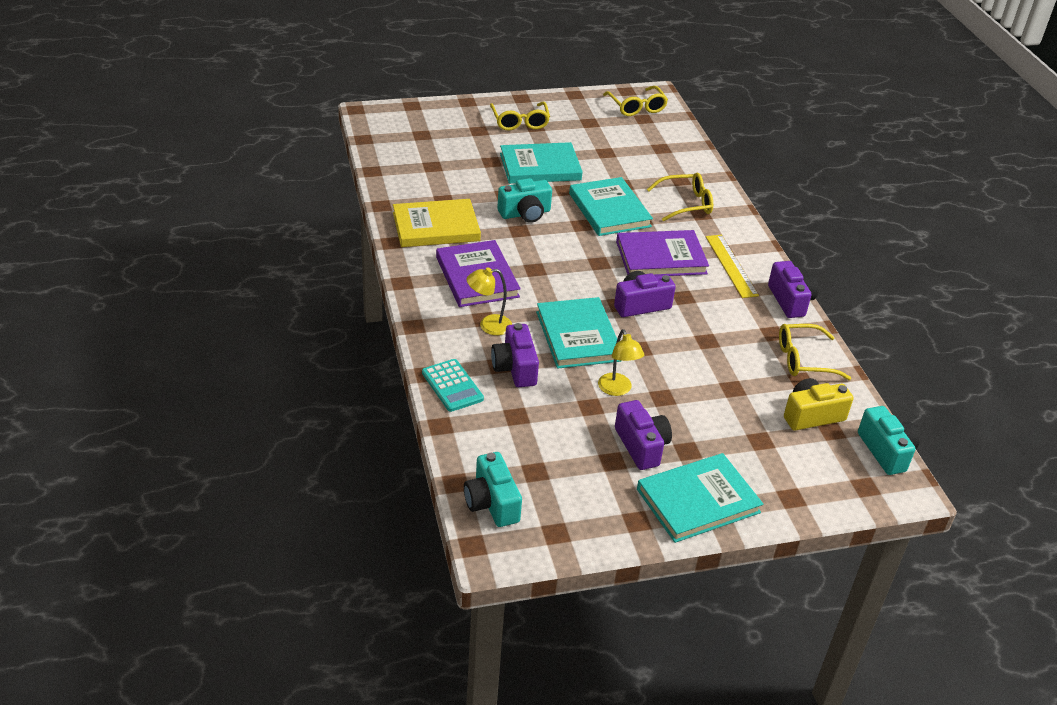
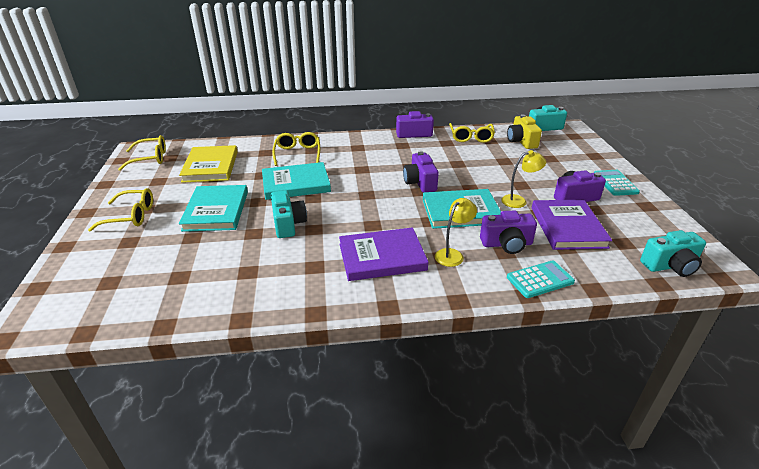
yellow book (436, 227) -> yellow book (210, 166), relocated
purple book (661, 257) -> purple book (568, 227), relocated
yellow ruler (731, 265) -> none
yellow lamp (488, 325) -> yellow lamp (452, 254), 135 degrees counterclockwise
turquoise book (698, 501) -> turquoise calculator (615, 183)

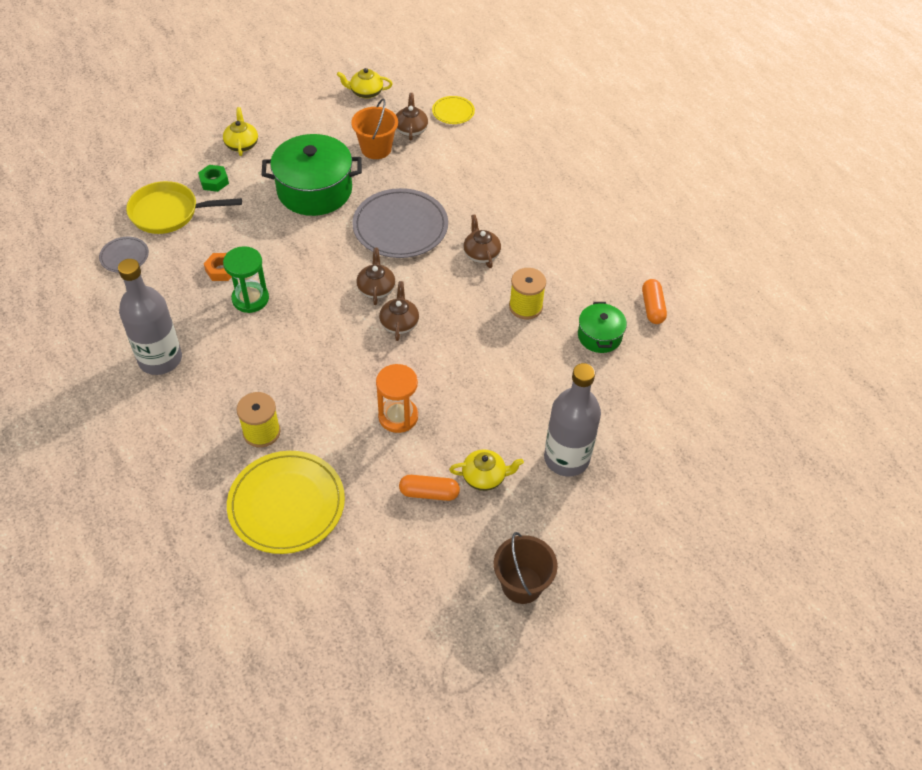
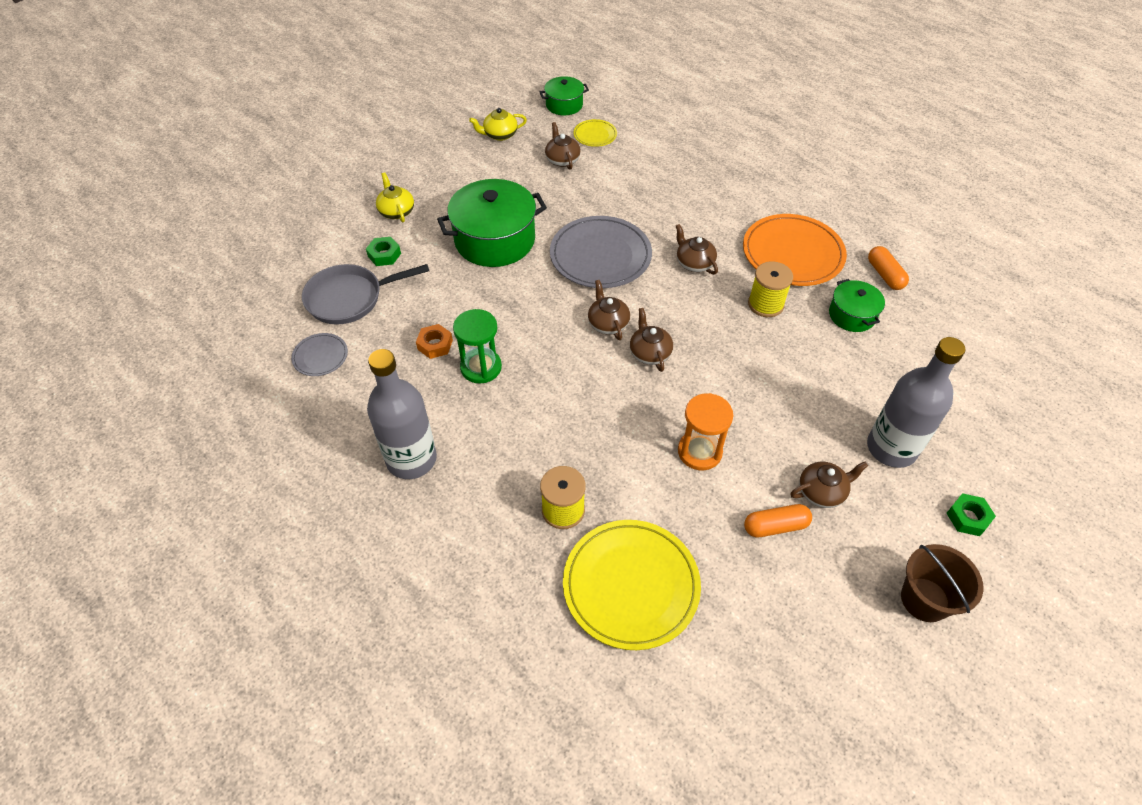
orange bucket (376, 149) -> none
yellow pan (169, 213) -> grey pan (349, 298)
yellow teapot (484, 477) -> brown teapot (822, 492)
none -> green pot (564, 105)
none -> orange plate (792, 253)
none -> green nut (968, 517)

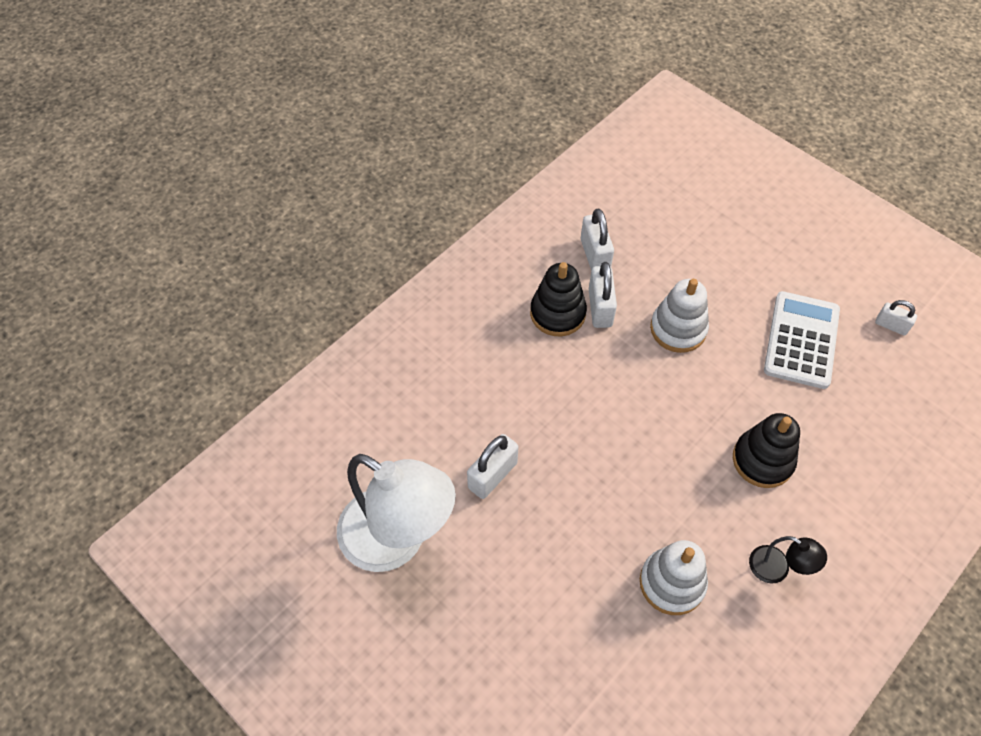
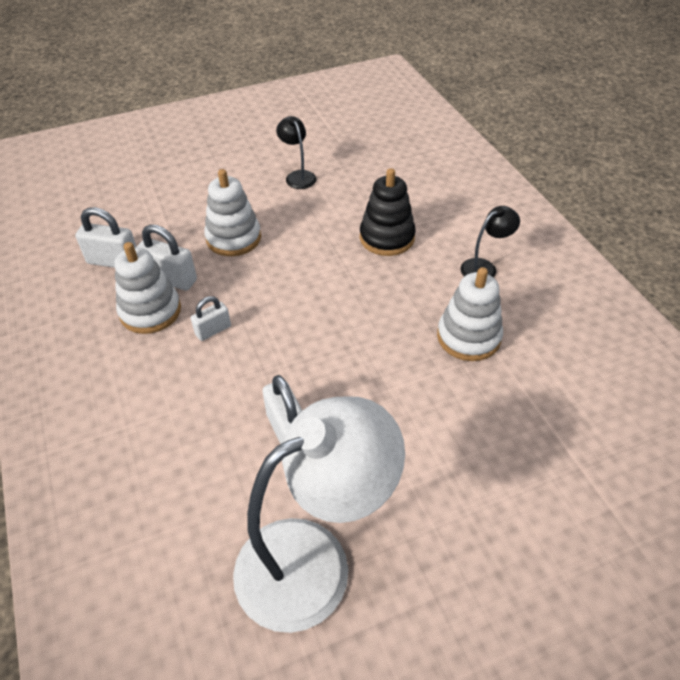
black stacking toy (557, 313) -> white stacking toy (150, 311)
white calculator (801, 340) -> black lamp (298, 176)
white padlock (891, 325) -> white padlock (213, 330), relocated

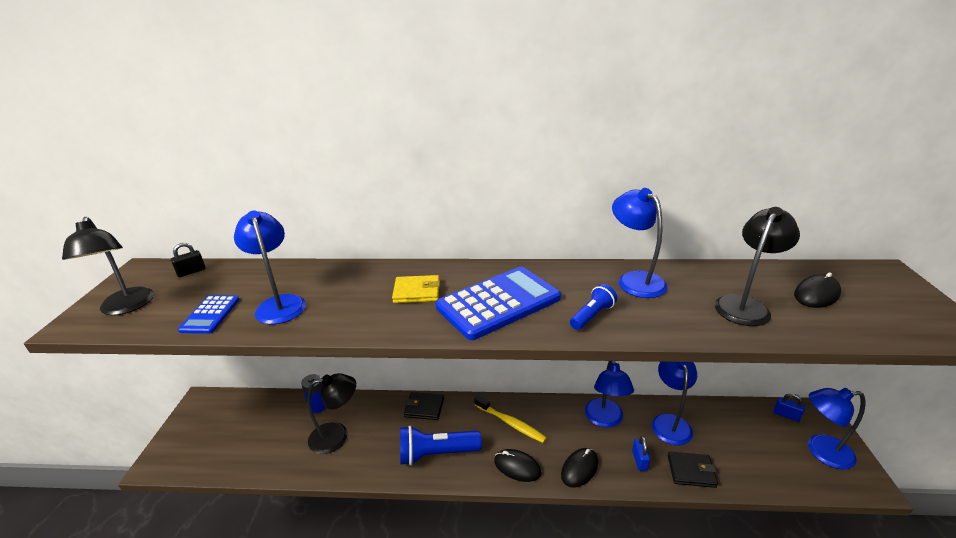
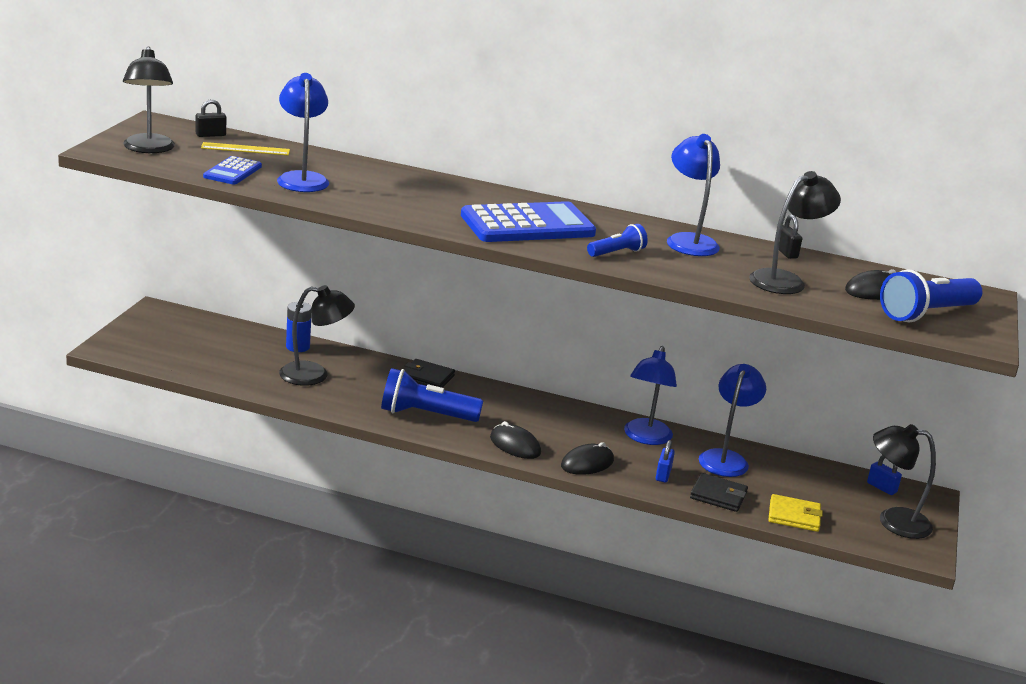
yellow wallet (417, 292) -> yellow wallet (794, 516), relocated
blue lamp (821, 451) -> black lamp (893, 521)
yellow toothbrush (511, 423) -> none
none -> yellow ruler (245, 149)
none -> black padlock (786, 252)
none -> blue flashlight (926, 314)

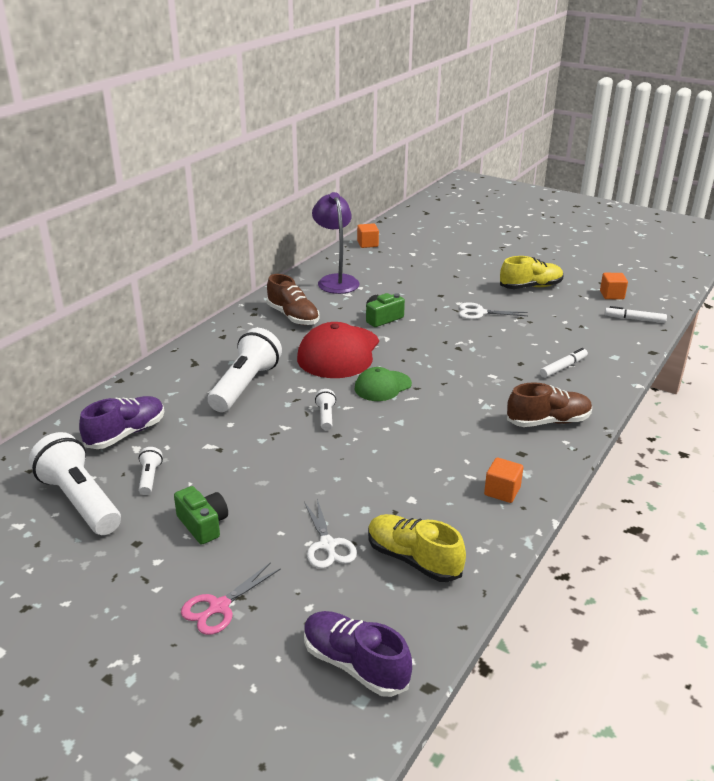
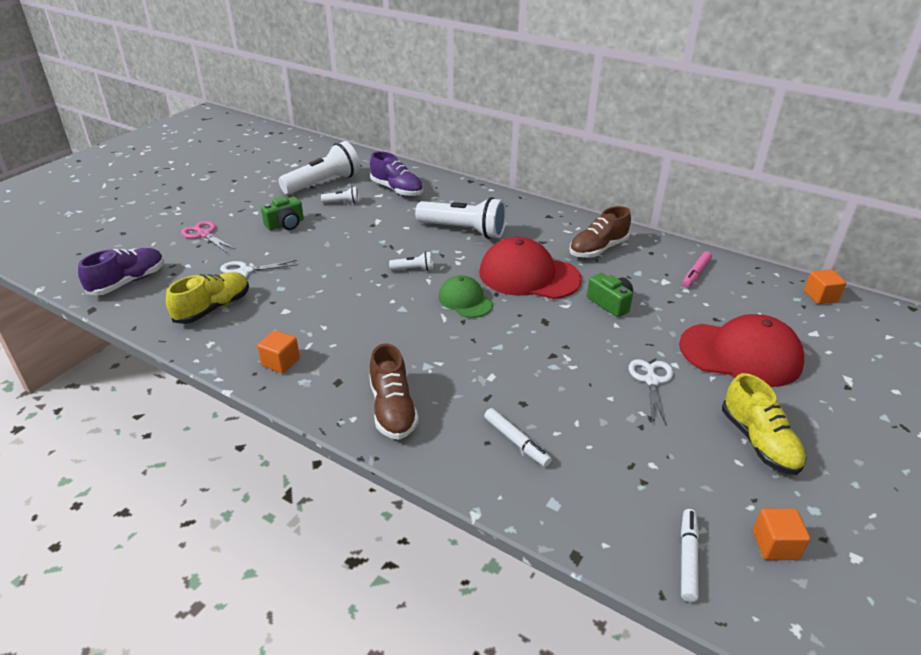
purple lamp (336, 280) -> pink marker (696, 273)
none -> red cap (740, 354)

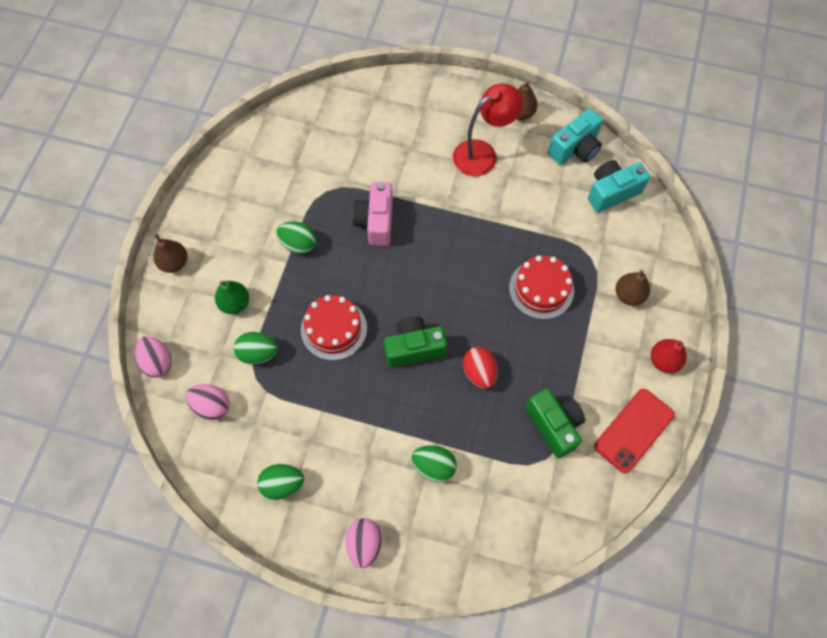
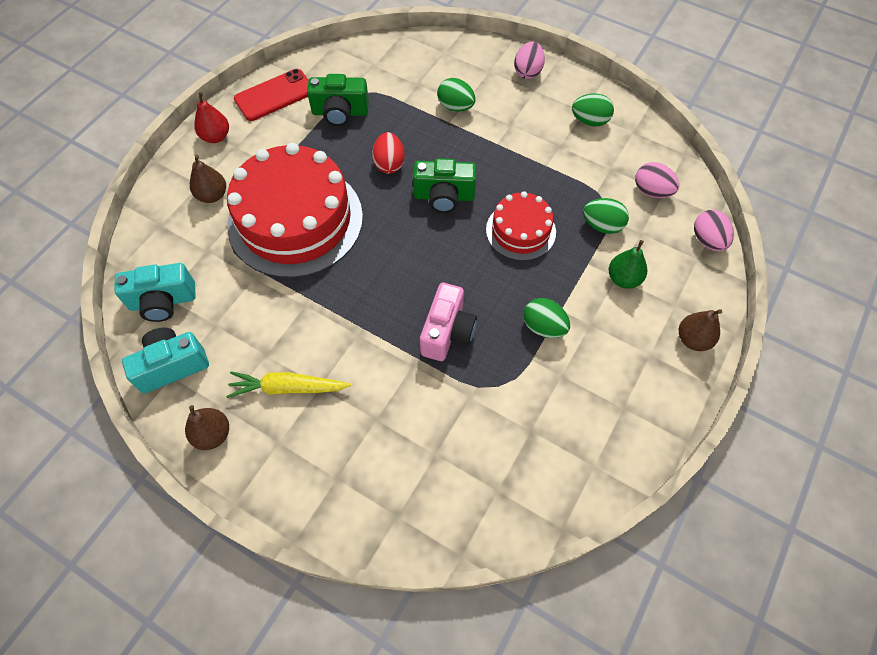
red lamp (483, 153) -> yellow carrot (288, 388)
red cake (541, 289) -> red cake (295, 220), x1.93
green camera (554, 425) -> green camera (340, 112), 75 degrees counterclockwise

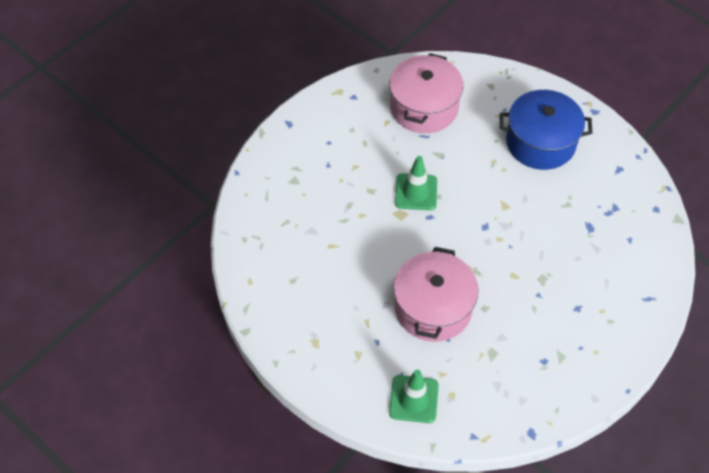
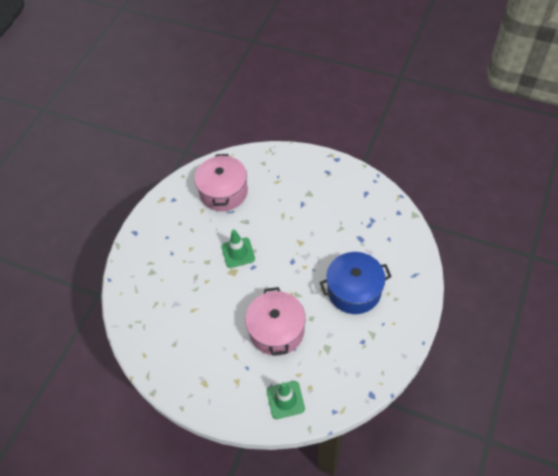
blue pot (540, 142) -> blue pot (354, 290), relocated

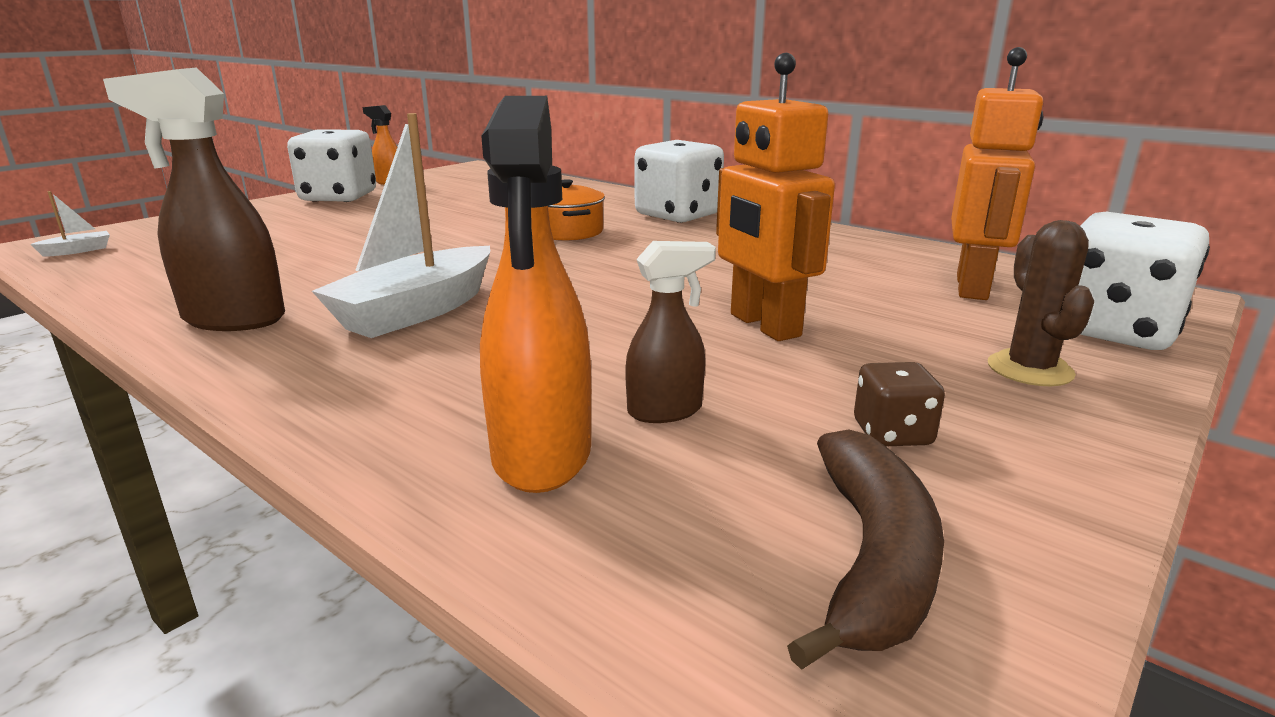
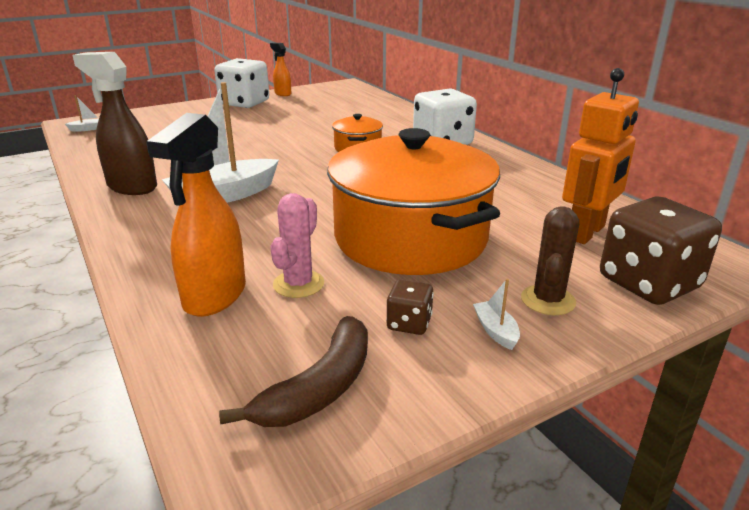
orange robot (764, 325) -> orange pot (410, 238)
white dice (1112, 330) -> brown dice (648, 283)
brown spray bottle (666, 411) -> pink cactus (298, 284)
none -> white boat (495, 331)

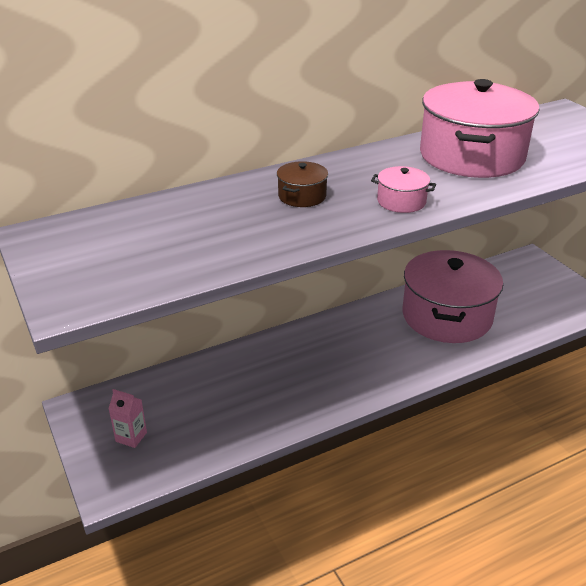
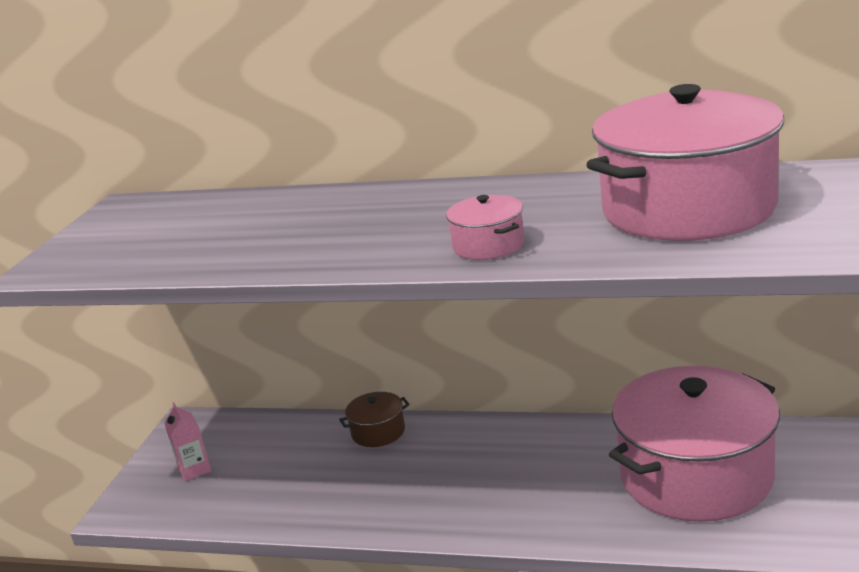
brown pot (302, 196) -> brown pot (378, 432), relocated

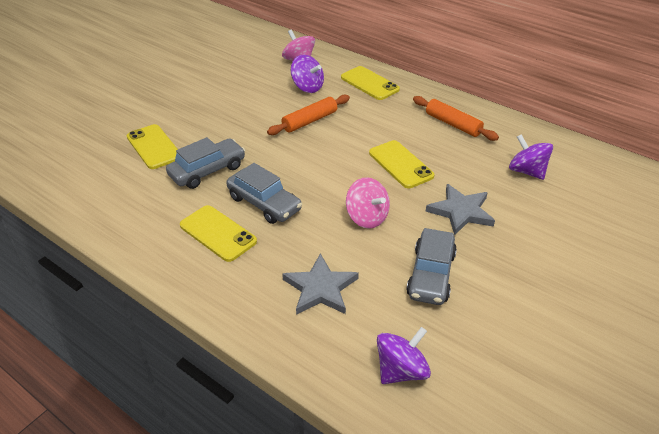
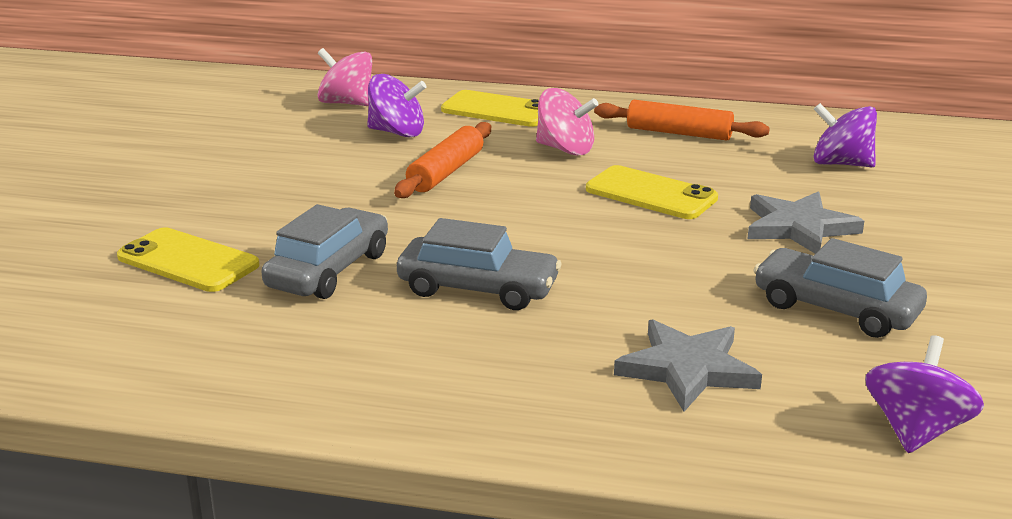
pink spinning top (367, 217) -> pink spinning top (565, 149), relocated
yellow phone (218, 233) -> none
grey car (431, 275) -> grey car (836, 309), 135 degrees clockwise

